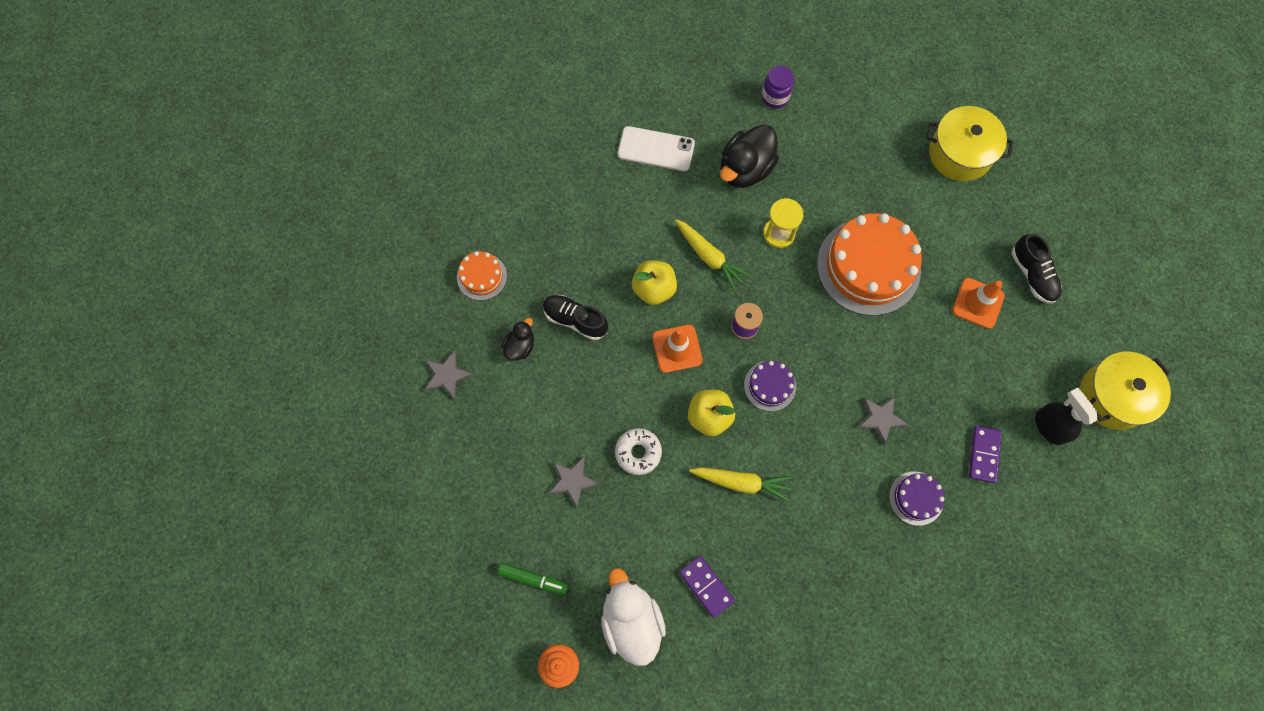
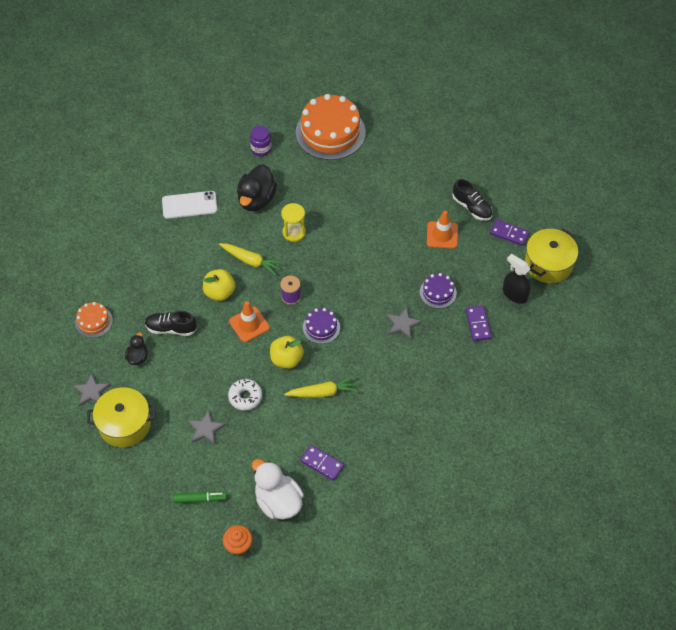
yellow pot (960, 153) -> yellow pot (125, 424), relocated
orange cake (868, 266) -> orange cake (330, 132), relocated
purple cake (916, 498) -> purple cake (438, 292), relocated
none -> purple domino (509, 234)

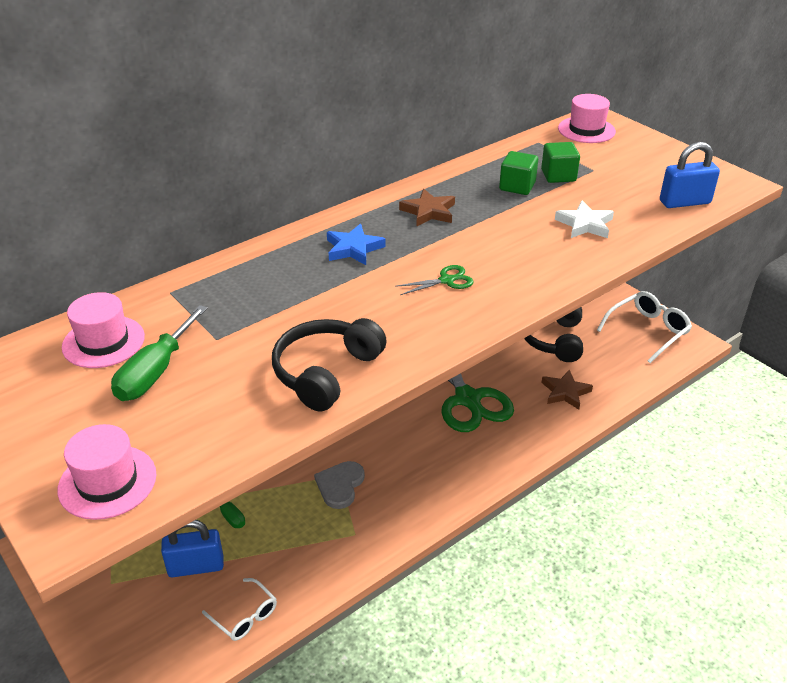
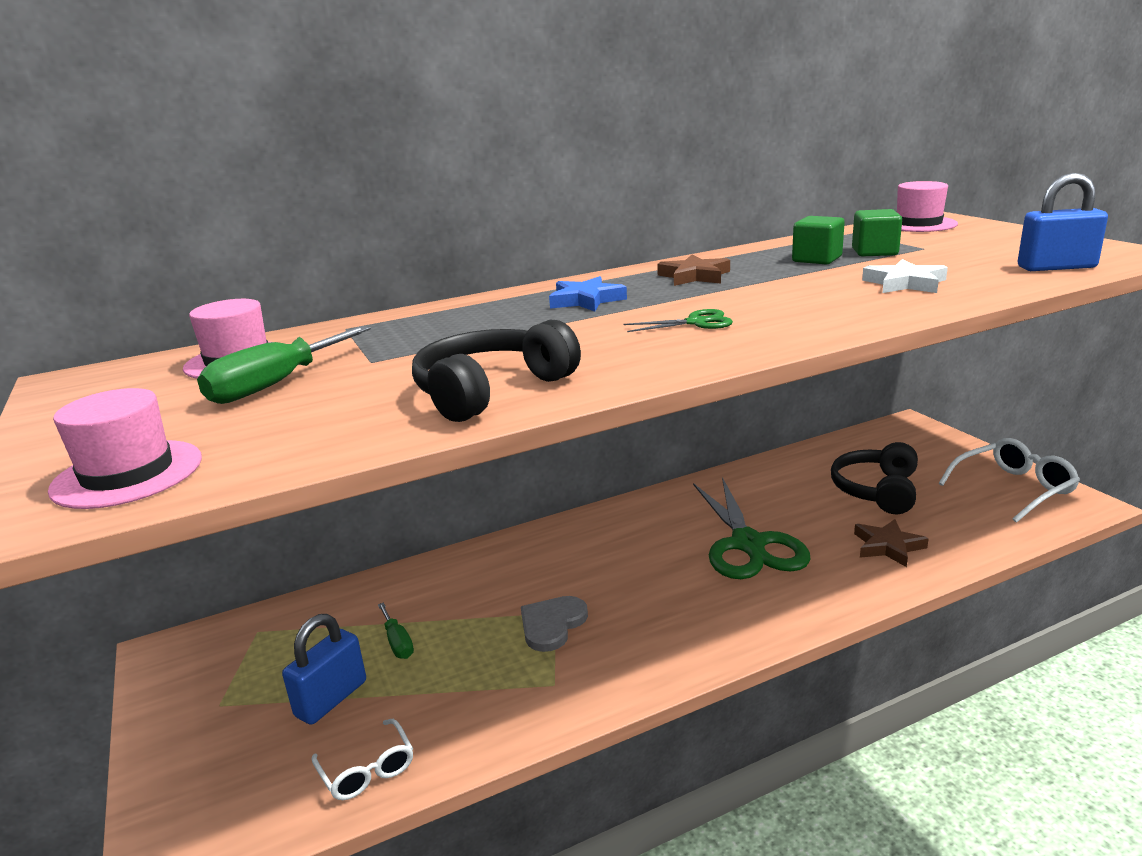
blue padlock (196, 566) -> blue padlock (331, 699), 60 degrees counterclockwise

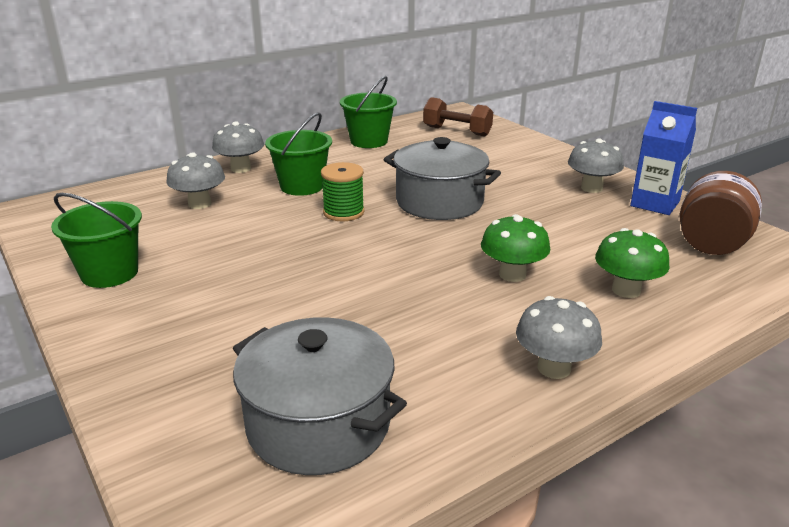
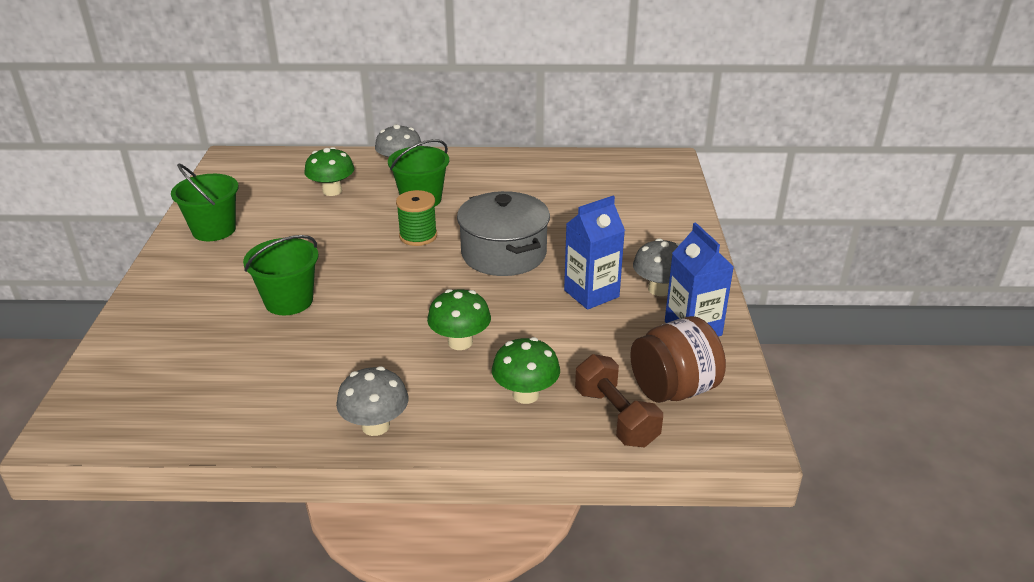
green bucket (369, 141) -> green bucket (289, 301), relocated
brown dumbbell (457, 131) -> brown dumbbell (616, 417), relocated
grey mushroom (199, 204) -> green mushroom (332, 191)
grey pot (318, 424) -> none
none -> blue carton (591, 293)

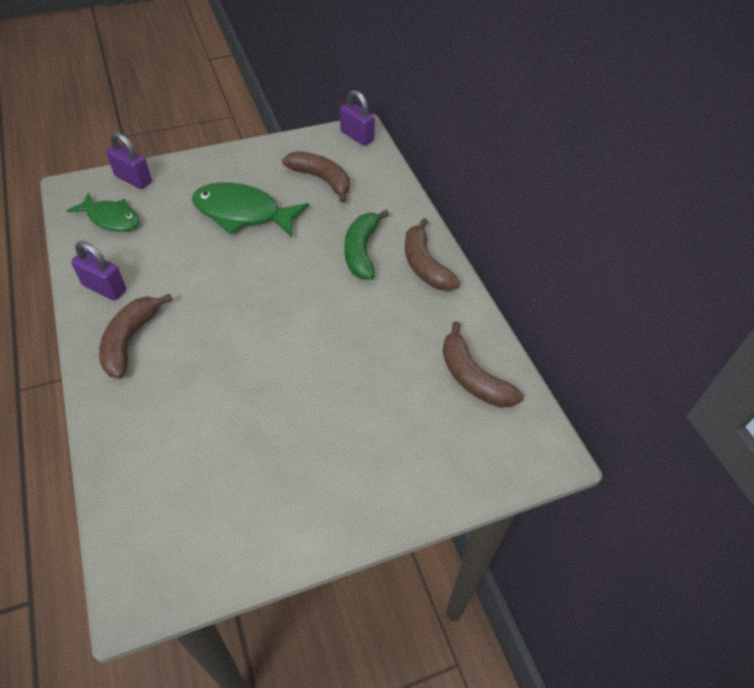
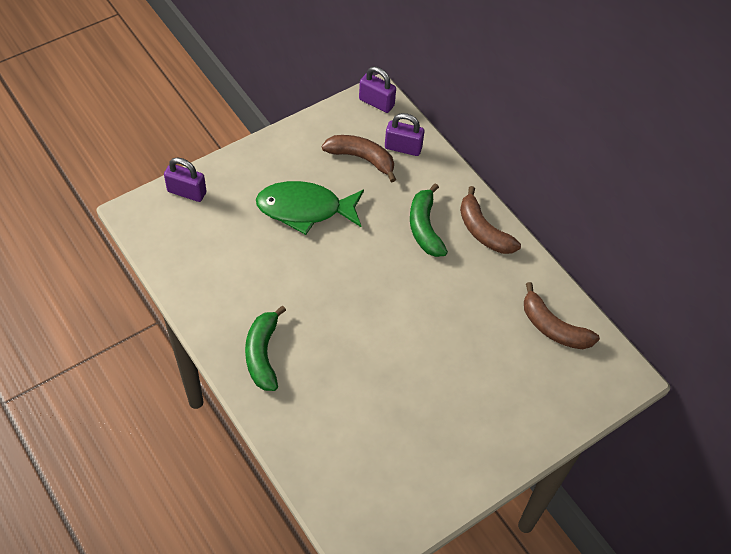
green fish (111, 218) -> none
purple padlock (104, 288) -> purple padlock (403, 148), relocated
brown banana (130, 340) -> green banana (262, 354)

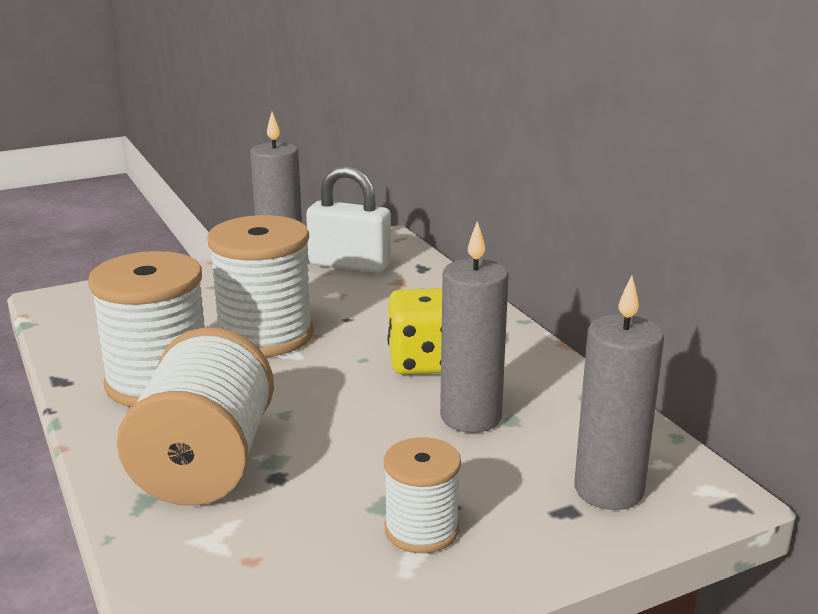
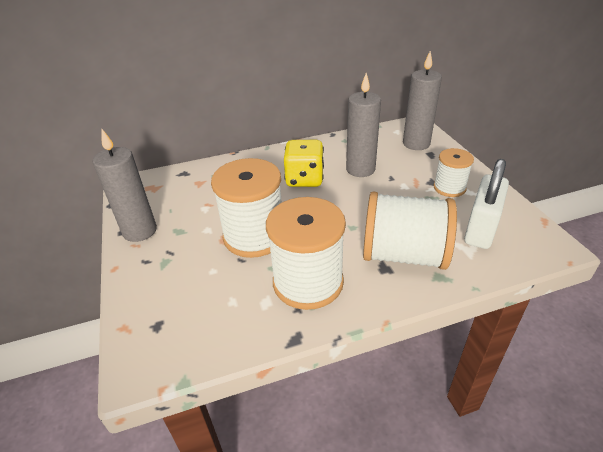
white padlock (349, 265) -> white padlock (481, 229), relocated

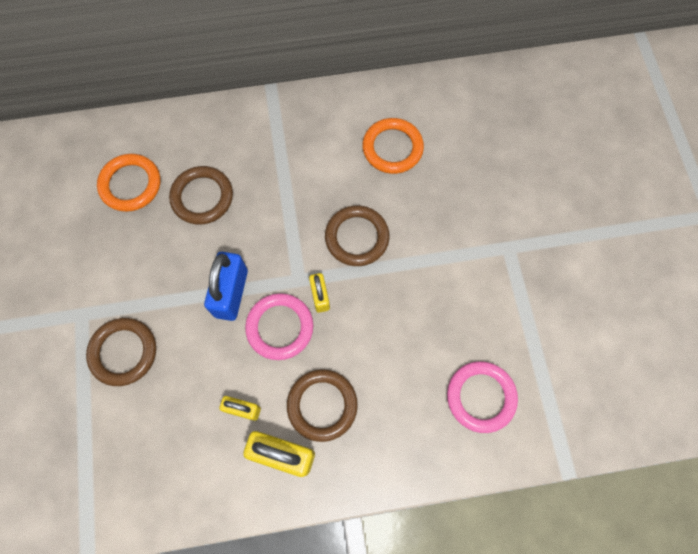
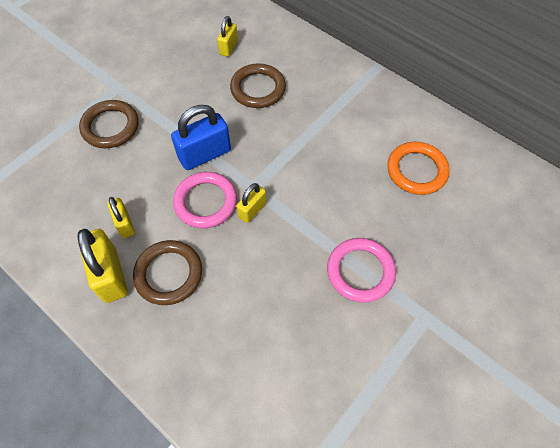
orange ring (130, 184) -> yellow padlock (228, 47)
brown ring (357, 237) -> none
pink ring (480, 397) -> pink ring (360, 271), relocated

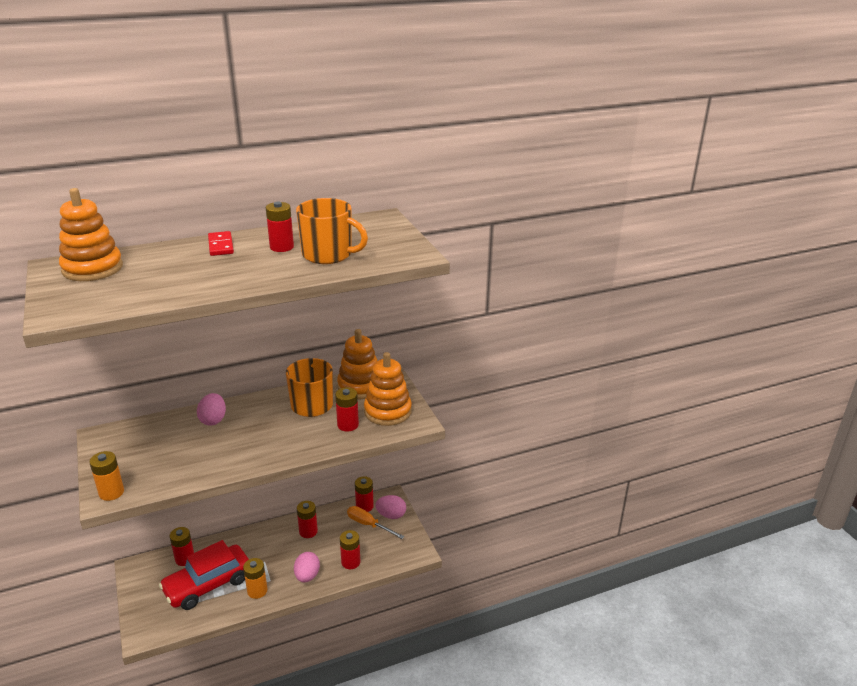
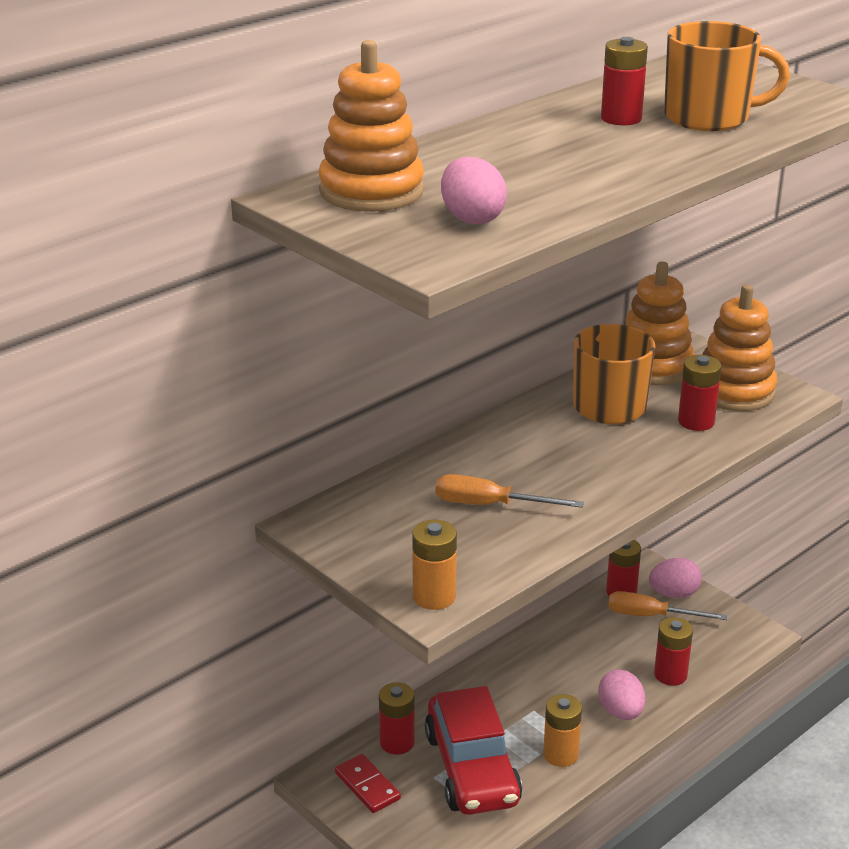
red domino (220, 246) -> red domino (367, 786), relocated
pink egg (213, 420) -> pink egg (472, 218), relocated
red battery (308, 531) -> none
red car (208, 584) -> red car (472, 768), 45 degrees counterclockwise
none -> orange screwdriver (489, 505)

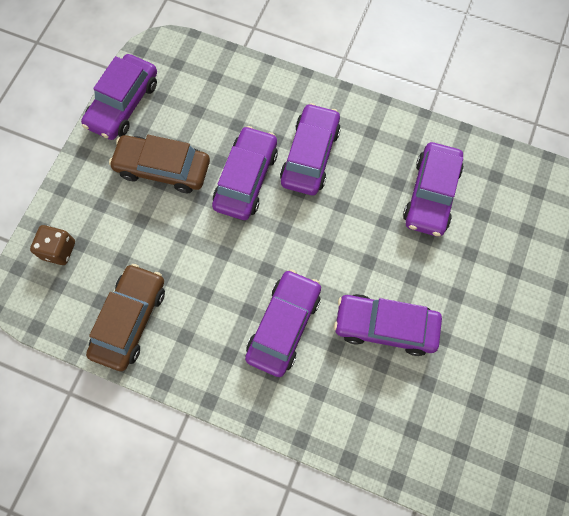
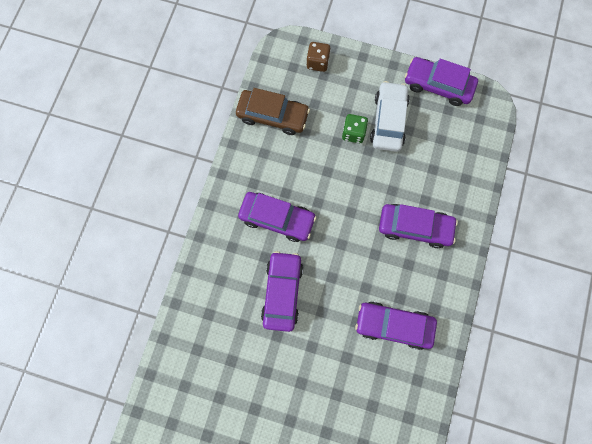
purple car (246, 179) -> none
brown car (163, 168) -> white car (388, 121)
none -> green dice (353, 133)

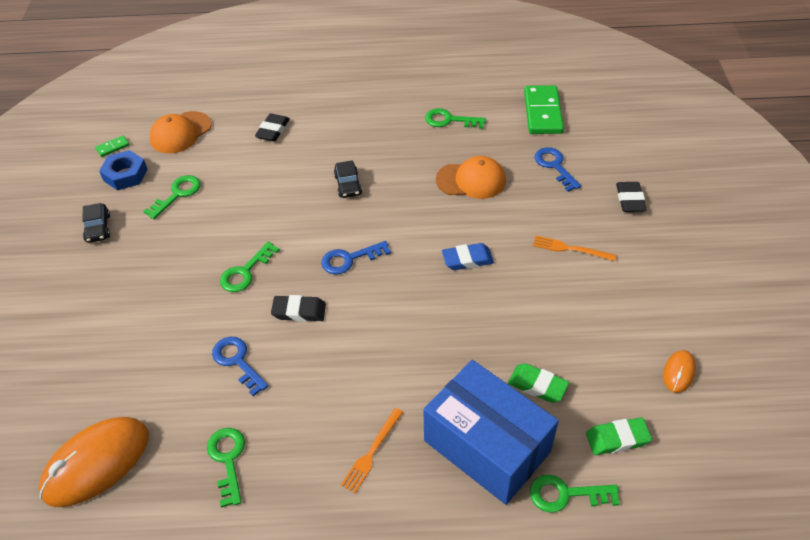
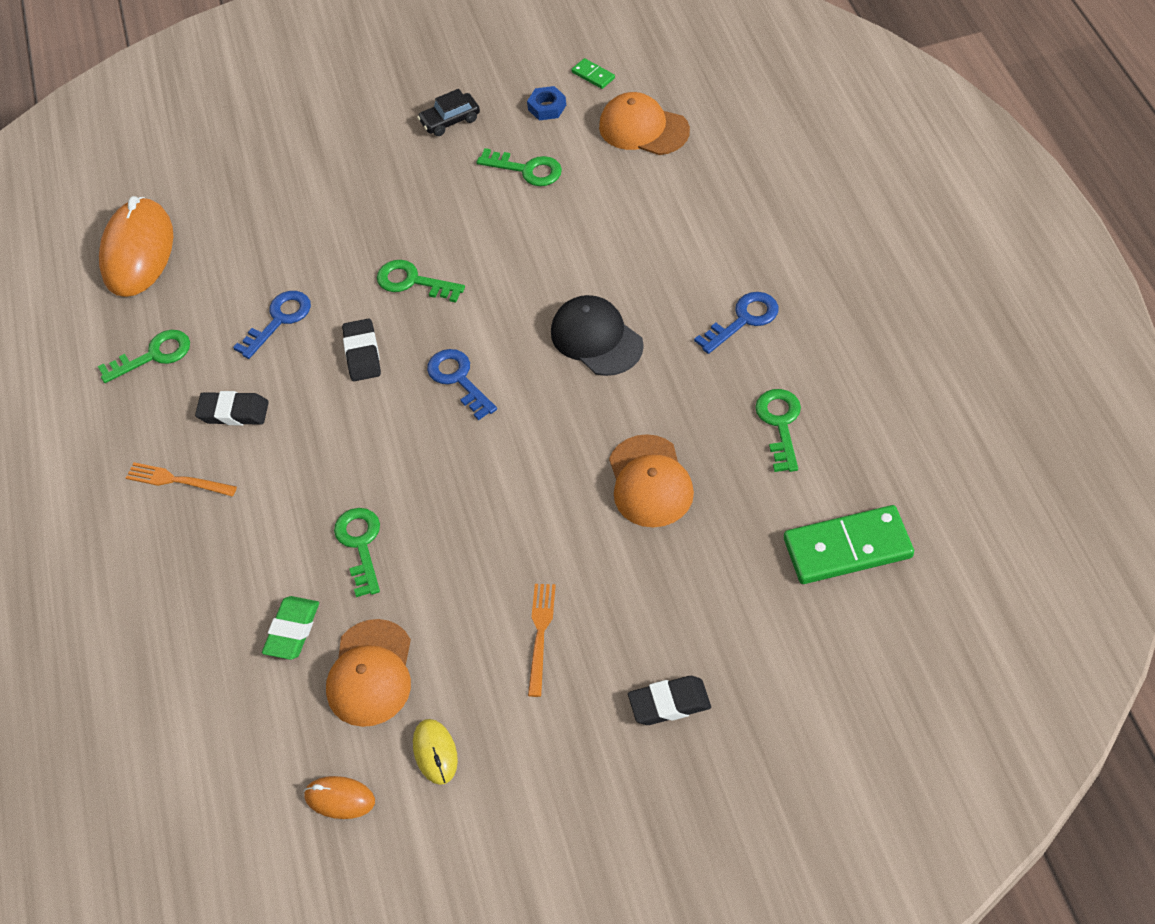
black eraser (273, 130) -> black eraser (233, 412), relocated
blue key (555, 166) -> blue key (743, 320), relocated
blue nut (125, 175) -> blue nut (547, 107), x0.65
black car (348, 185) -> black cap (596, 338)
blue eraser (467, 259) -> none
blue box (487, 446) -> none
orange mouse (97, 463) -> orange mouse (138, 252), 60 degrees clockwise
green eraser (617, 439) -> none
green key (565, 494) -> green key (360, 545), relocated
none -> orange cap (370, 673)
none -> yellow mouse (435, 752)

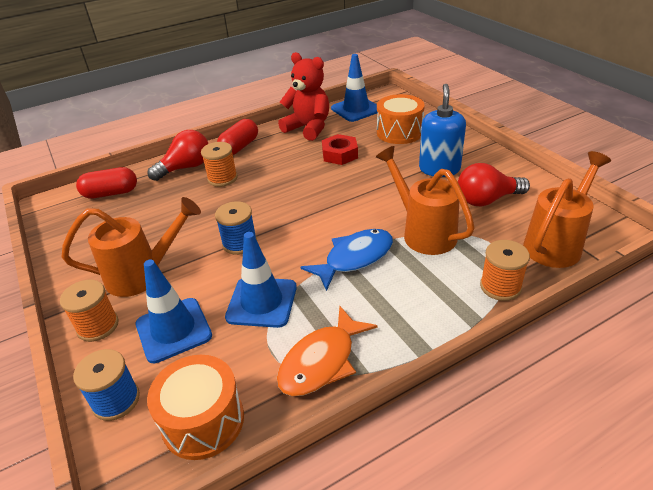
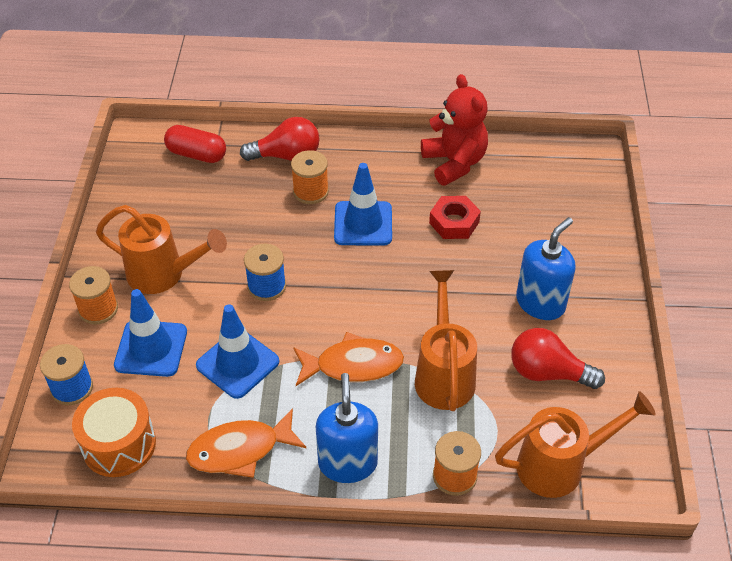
blue traffic cone (356, 109) -> blue traffic cone (363, 224), relocated
orange drum (399, 132) -> none
red capsule (239, 147) -> none
blue fish (355, 258) -> orange fish (353, 365)
none -> blue soap dispenser (347, 463)

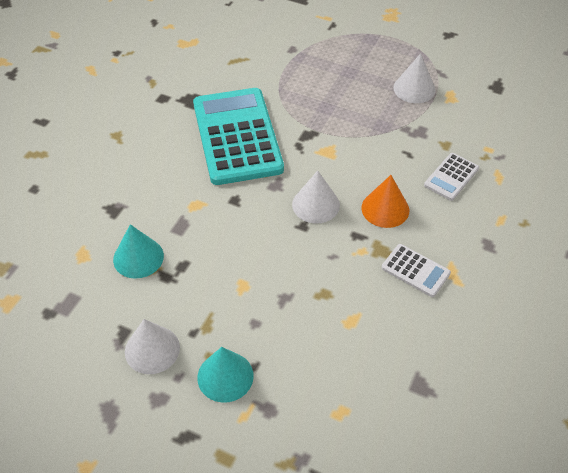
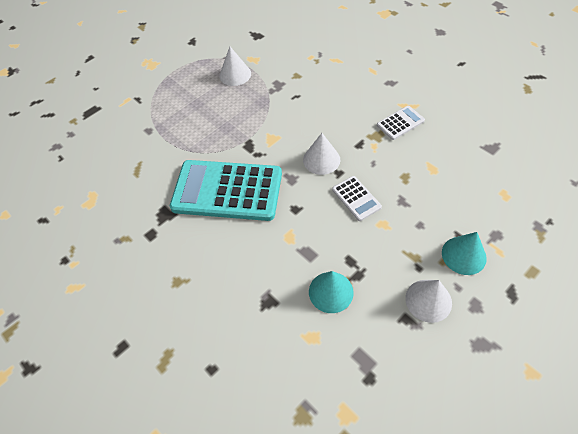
white calculator (451, 177) -> white calculator (356, 198), relocated
orange cone (385, 209) -> none

